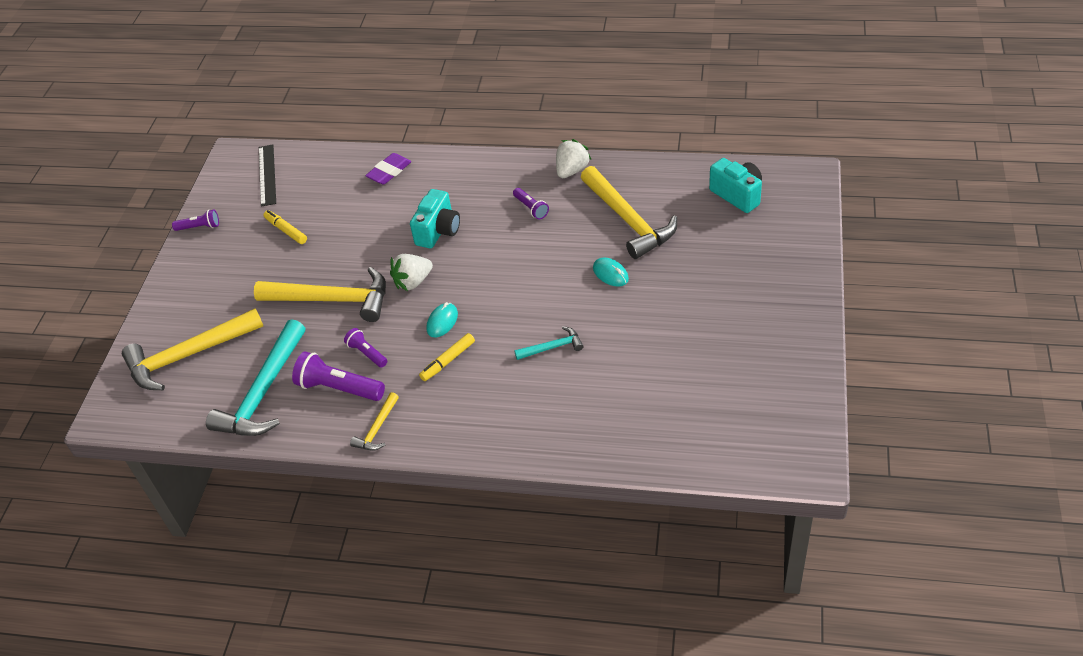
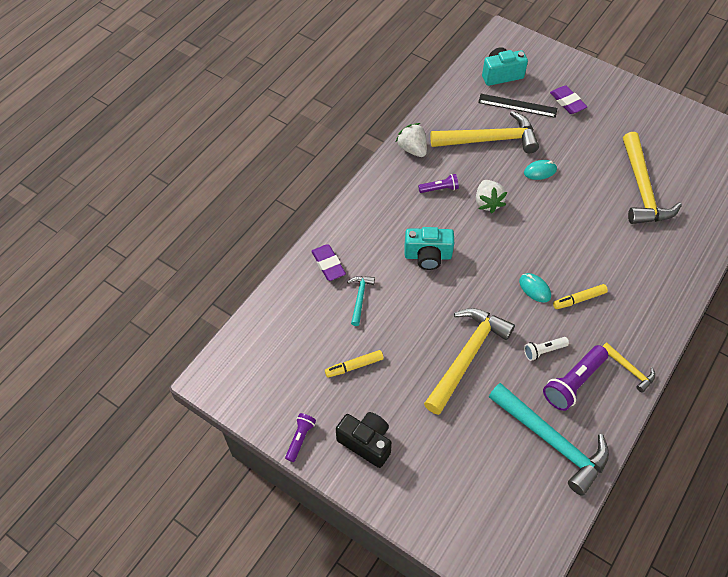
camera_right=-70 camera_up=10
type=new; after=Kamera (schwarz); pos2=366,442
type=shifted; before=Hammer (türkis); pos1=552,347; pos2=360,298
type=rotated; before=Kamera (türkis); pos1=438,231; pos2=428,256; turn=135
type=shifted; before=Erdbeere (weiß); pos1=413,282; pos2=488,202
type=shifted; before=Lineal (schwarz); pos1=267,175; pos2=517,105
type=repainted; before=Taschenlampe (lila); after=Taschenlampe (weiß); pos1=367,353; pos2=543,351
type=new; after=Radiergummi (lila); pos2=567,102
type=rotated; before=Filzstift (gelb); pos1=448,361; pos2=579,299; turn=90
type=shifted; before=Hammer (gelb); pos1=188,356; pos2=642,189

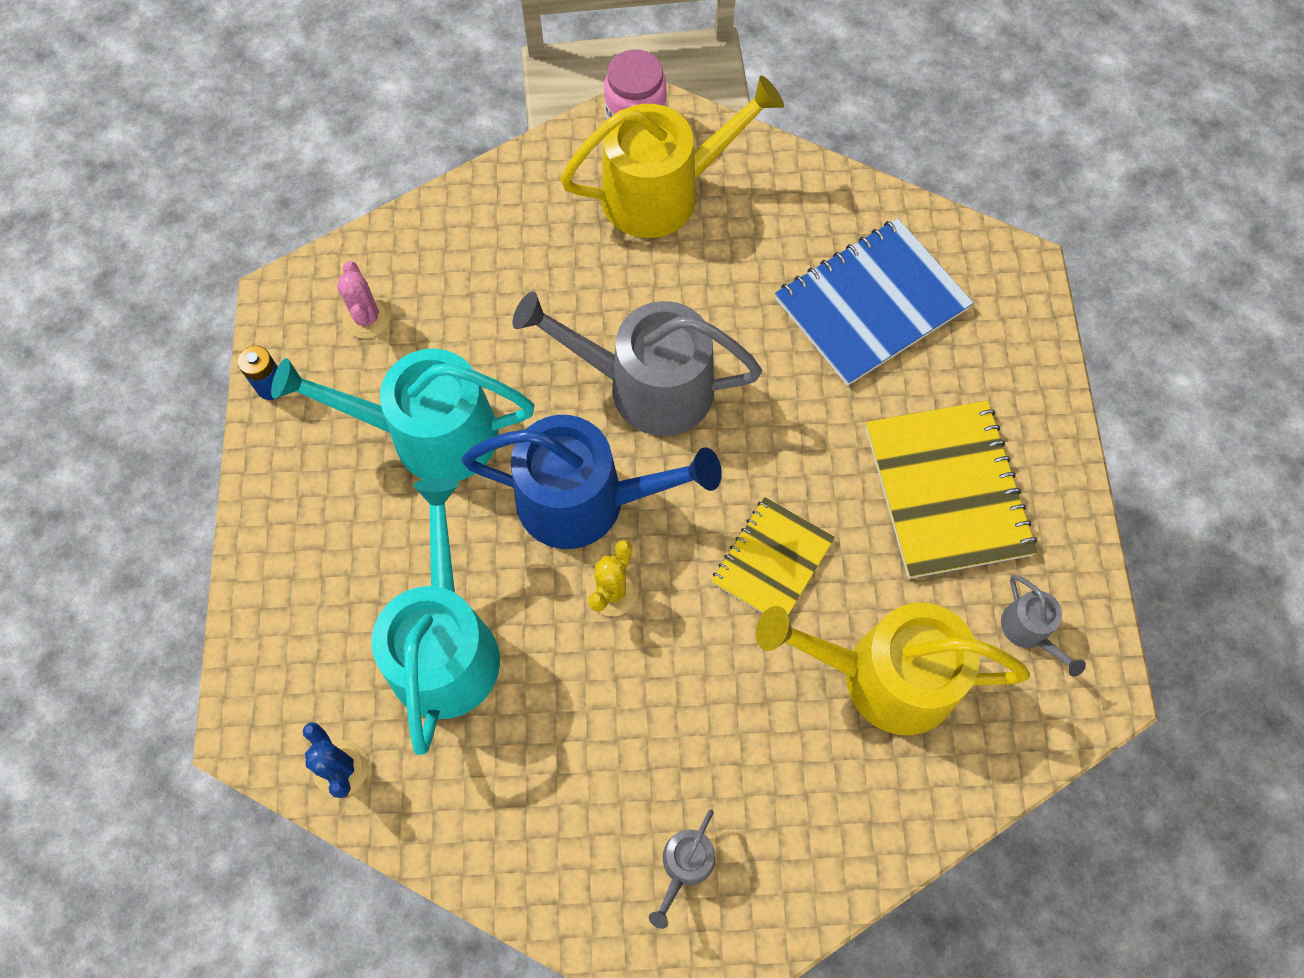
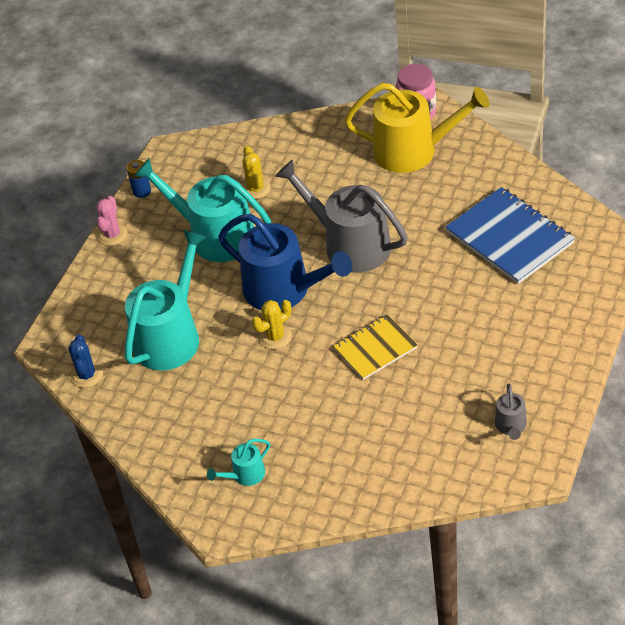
camera_right=30 camera_up=-20
type=shifted; before=Kaktus (rosa); pos1=367,318; pos2=112,235
type=repainted; before=Gießkanne (grau); after=Gießkanne (türkis); pos1=685,865; pos2=245,475
type=new; after=Kaktus (gelb); pos2=255,189
type=rotated; before=Notizbuch (blau); pos1=871,304; pos2=509,238; turn=60
type=gone; before=Gießkanne (gelb); pos1=885,676
type=gone; before=Notizbuch (gelb); pos1=946,490

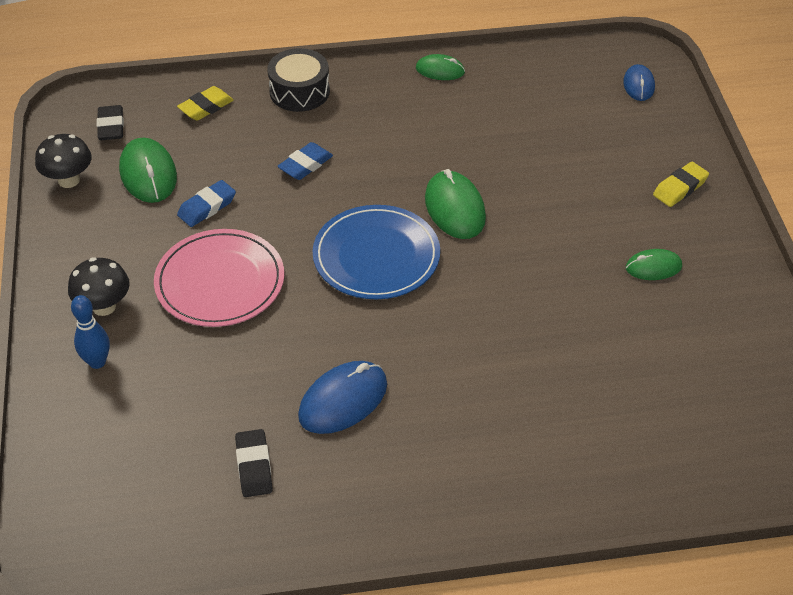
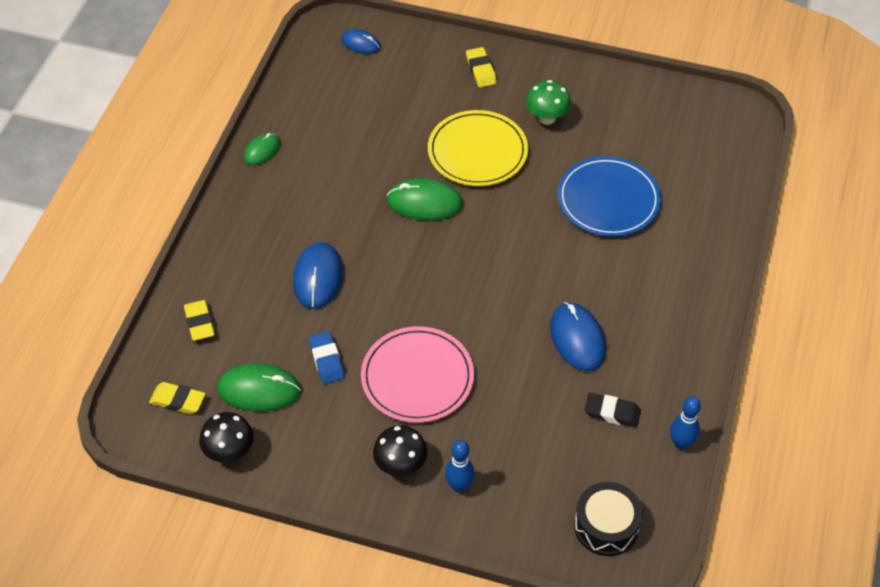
camera_right=-65 camera_up=5
type=repainted; before=Radiergummi (schwarz); after=Radiergummi (gelb); pos1=111,126; pos2=178,401
type=swapped; before=Radiergummi (blau); after=Computermaus (blau); pos1=305,165; pos2=318,277
type=new; after=Teller (gelb); pos2=477,151
type=swapped; before=Computermaus (grün); after=Pilz (grün); pos1=653,267; pos2=547,118
type=shifted; before=Teller (blau); pos1=376,256; pos2=608,200
type=shifted; before=Trommel (schwarz); pos1=299,91; pos2=606,526
type=new; after=Bowlingkegel (blau); pos2=681,443

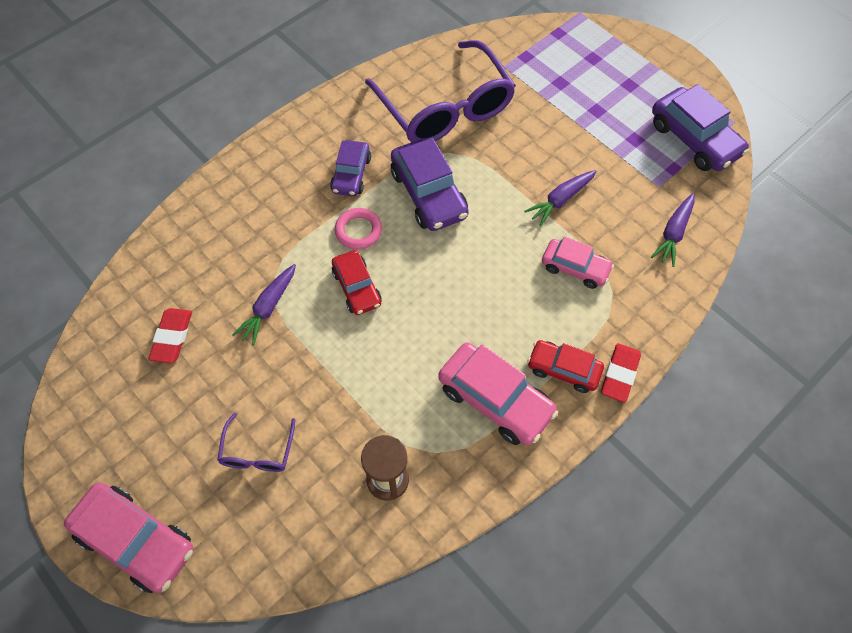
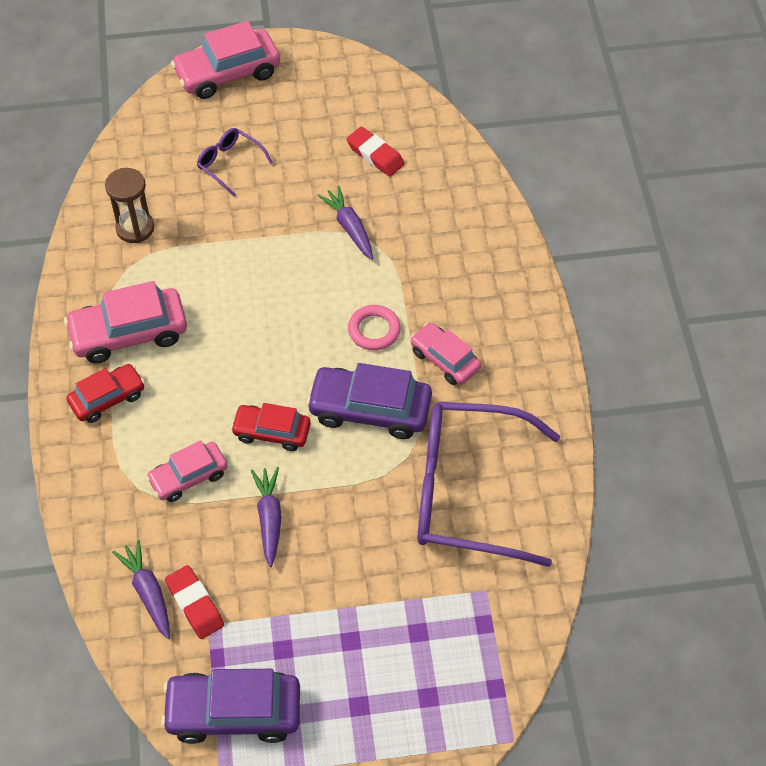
camera_right=125 camera_up=-5
type=shifted; before=Radiergummi (rot); pos1=619,374; pos2=195,604
type=shifted; before=Auto (rot); pos1=357,288; pos2=272,432
type=repainted; before=Auto (lila); after=Auto (rosa); pos1=351,174; pos2=444,360

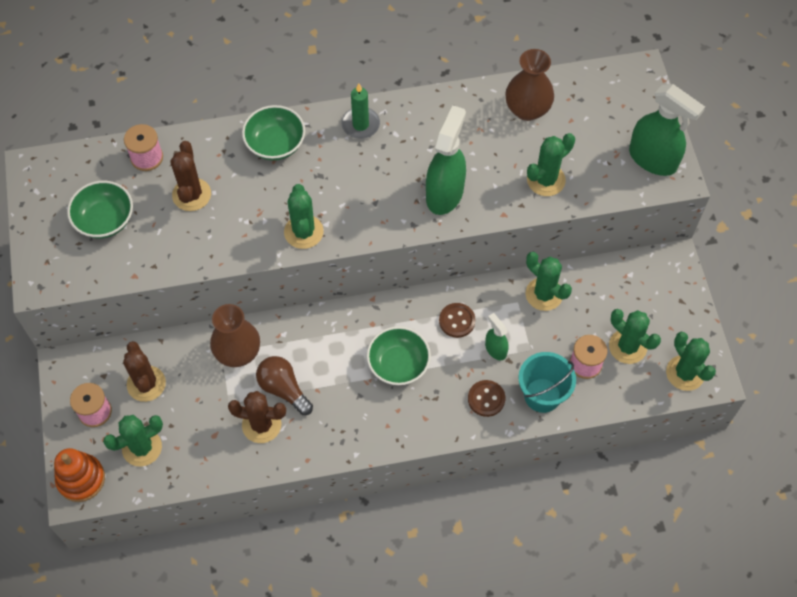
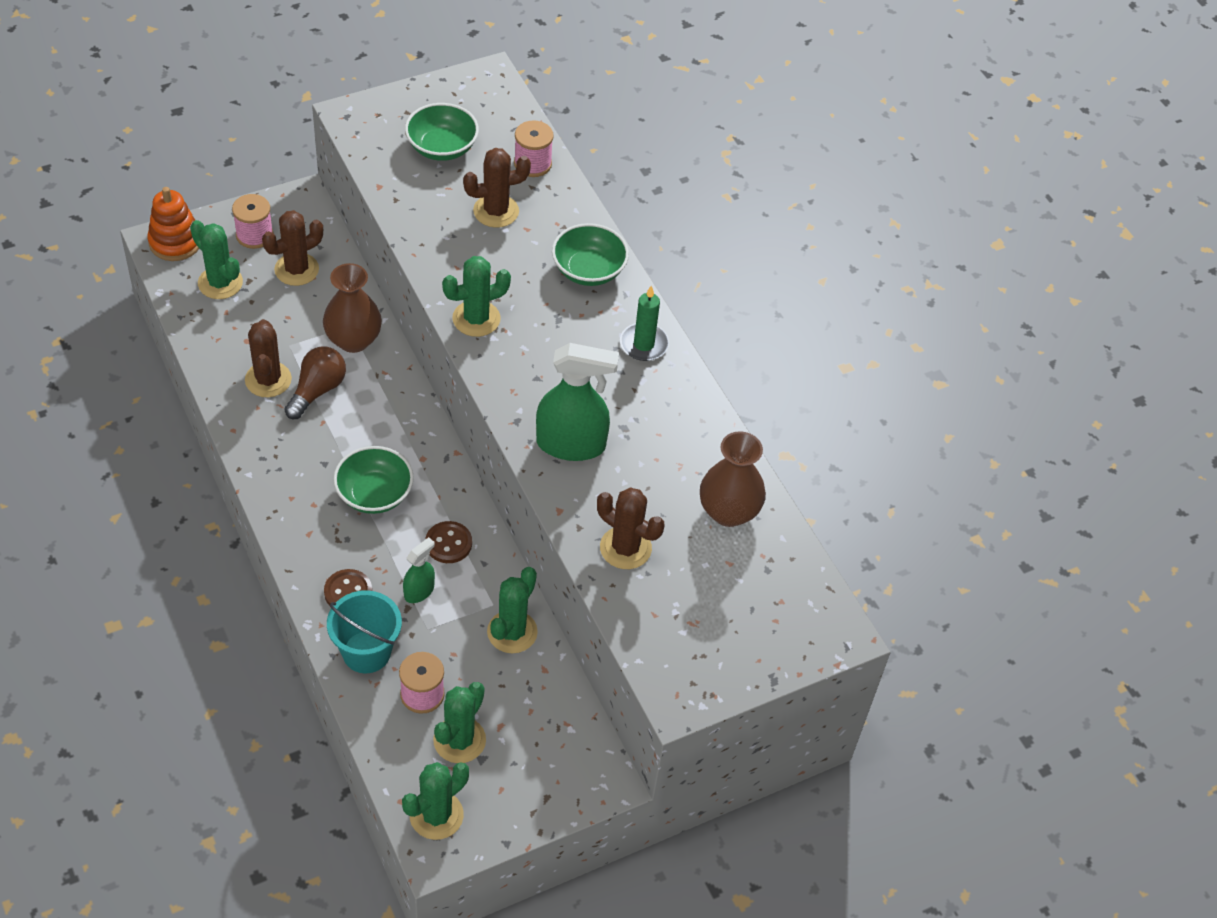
camera_right=70 camera_up=-10
type=repainted; before=Kaktus (grün); after=Kaktus (braun); pos1=546,180; pos2=625,548
type=gone; before=Sprühflasche (grün); pos1=653,159

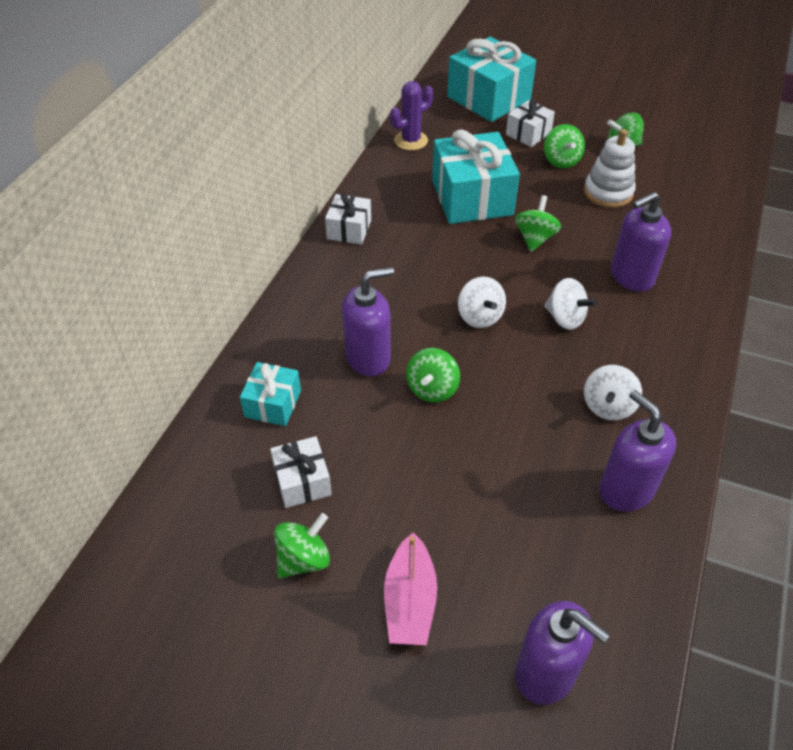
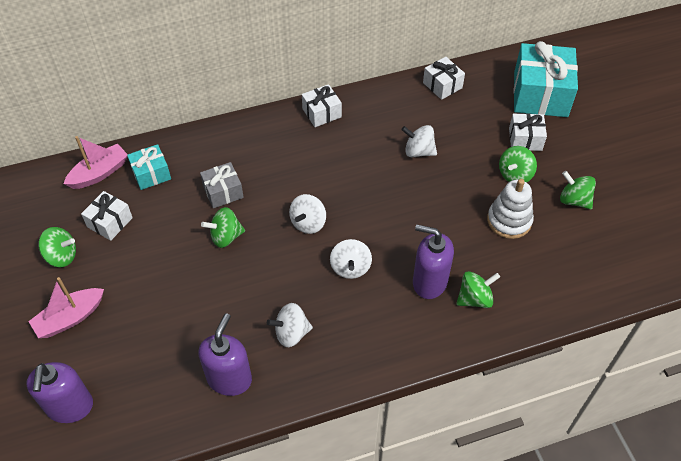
camera_right=50 camera_up=5
type=new; after=Boot (rosa); pos2=99,173
type=swapped; before=Seifenspender (lila); after=Geschenk (grau); pos1=368,357; pos2=223,192
type=swapped; before=Geschenk (türkis); after=Kreisel (weiß); pos1=472,197; pos2=418,151
type=swapped; before=Kaktus (lila); after=Geschenk (weiß); pos1=411,141; pos2=442,85
type=shifted; before=Kreisel (grün); pos1=535,238; pos2=475,298

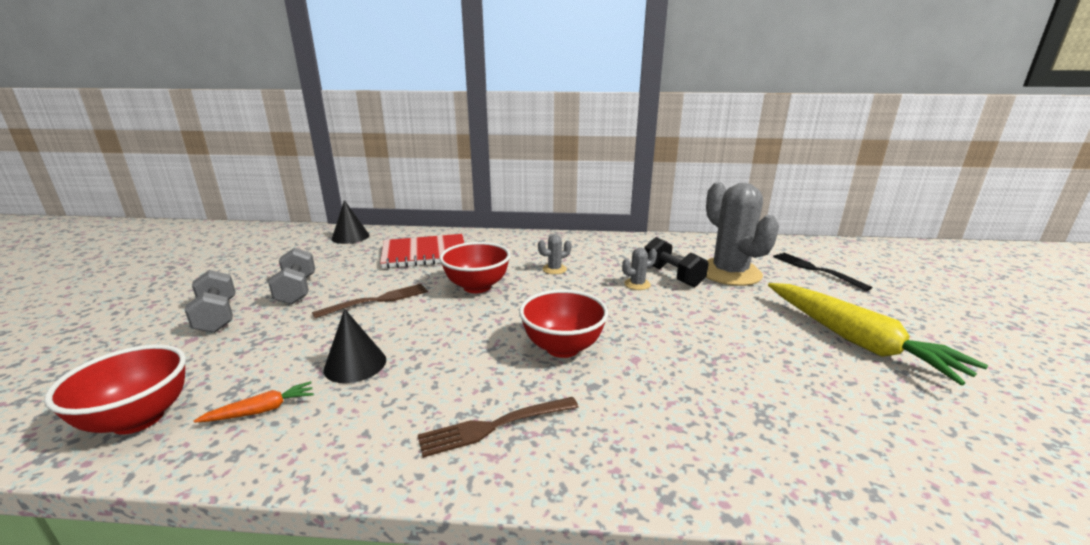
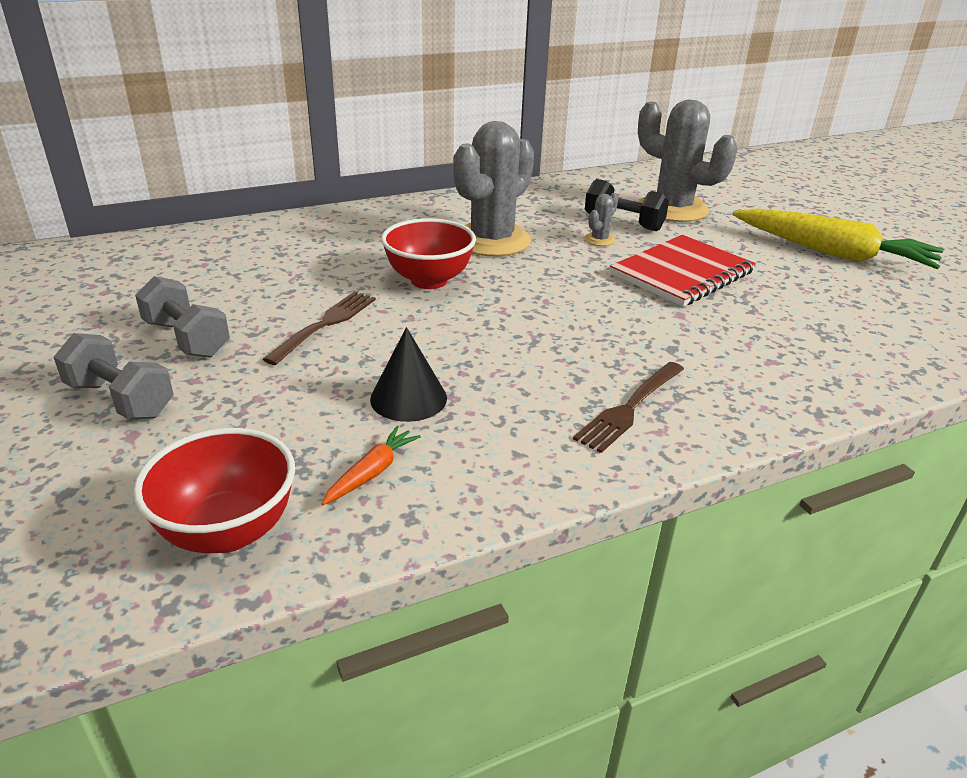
camera_right=-30 camera_up=10
type=scaled; before=Kaktus (grau); pos1=554,269; pos2=492,241; scale=2.44
type=shifted; before=Notizbuch (rot); pos1=424,253; pos2=681,273
type=gone; before=Kegel (schwarz); pos1=350,237
type=gone; before=Schüssel (rot); pos1=562,348
type=gone; before=Gabel (schwarz); pos1=815,270

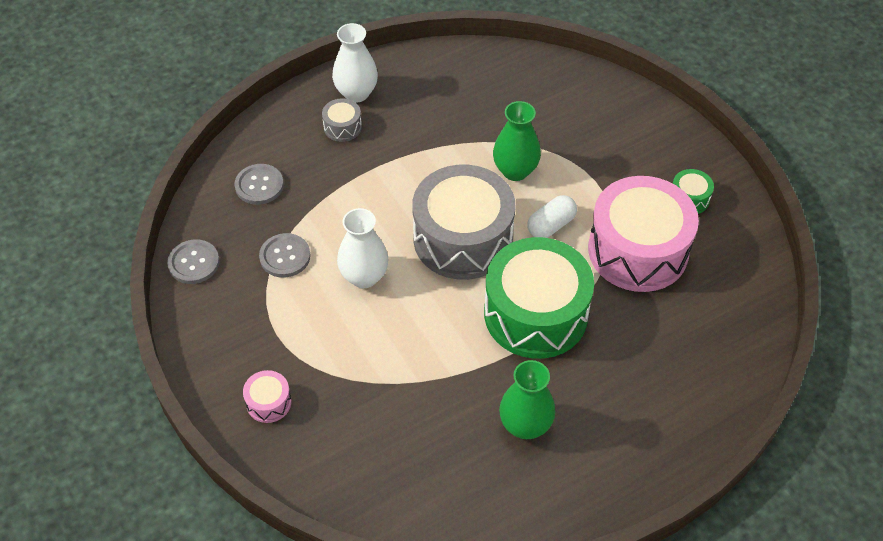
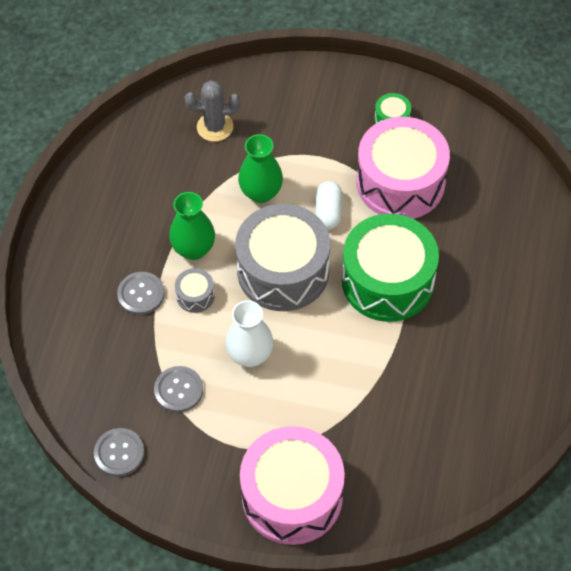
camera_right=-45 camera_up=5
type=shifted; before=Knopf (grau); pos1=259,185; pos2=141,294
type=shifted; before=Vase (grün); pos1=525,425; pos2=194,249
type=shifted; before=Trommel (grau); pos1=342,127; pos2=195,295
type=new; after=Kaktus (grau); pos2=215,127
type=scaled; before=Trommel (rosa); pos1=269,402; pos2=292,496; scale=2.42
type=gone; before=Vase (weiß); pos1=356,93

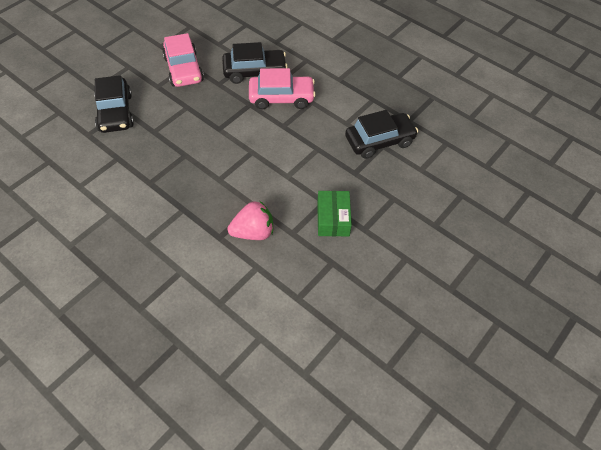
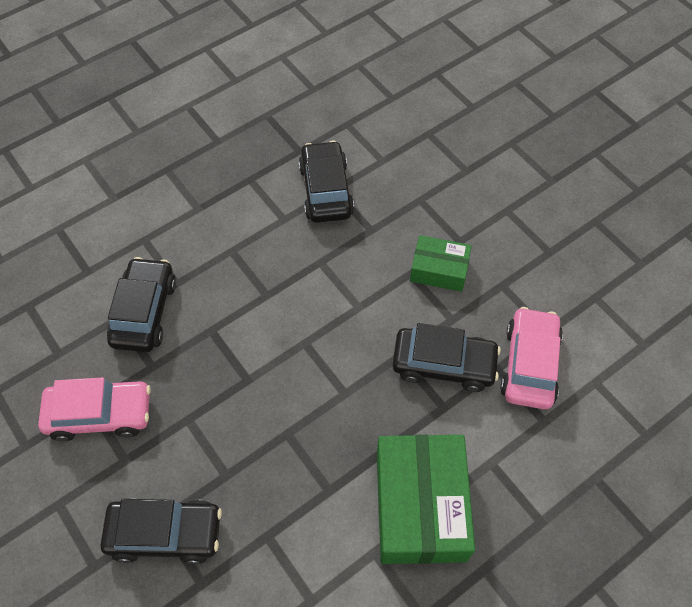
camera_right=-75 camera_up=5
type=new; after=Schachtel (grün); pos2=420,506
type=swapped; before=Erdbeere (rosa); after=Auto (schwarz); pos1=253,232; pos2=443,364
type=shifted; before=Auto (rosa); pos1=281,98; pos2=529,364

